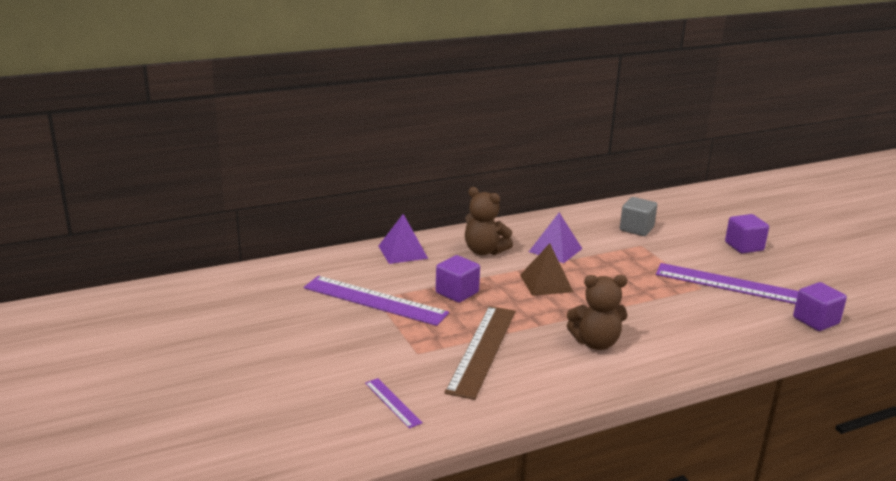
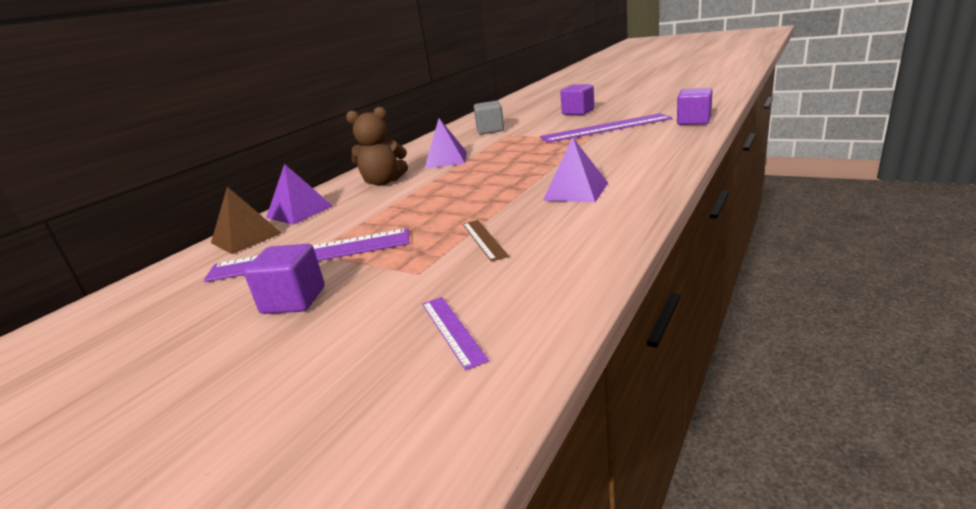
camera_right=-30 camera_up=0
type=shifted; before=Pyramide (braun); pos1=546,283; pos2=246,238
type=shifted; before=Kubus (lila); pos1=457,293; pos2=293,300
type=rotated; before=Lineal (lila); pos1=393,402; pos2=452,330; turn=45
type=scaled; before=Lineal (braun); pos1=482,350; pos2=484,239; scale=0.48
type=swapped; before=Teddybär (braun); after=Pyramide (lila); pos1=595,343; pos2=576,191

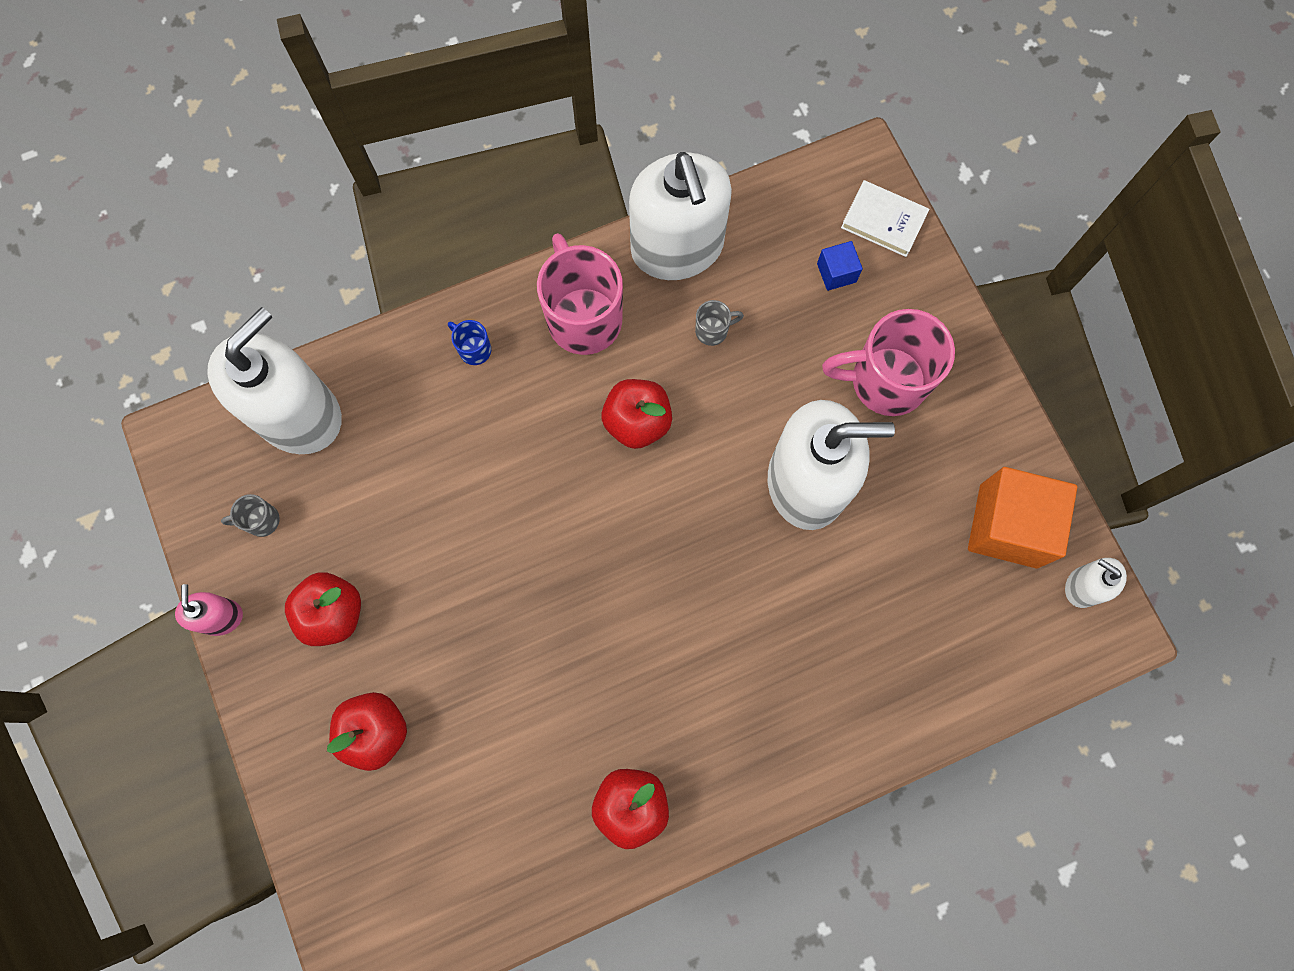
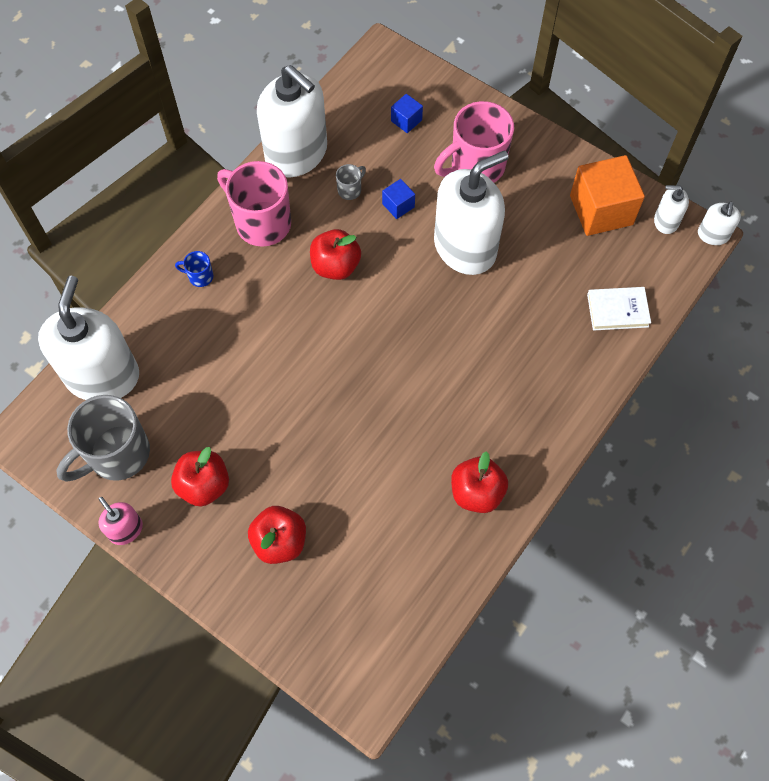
camera_right=-30 camera_up=-10
type=scaled; before=Tasse (grau); pos1=261,520; pos2=117,454; scale=2.32
type=new; after=Kubus (blau); pos2=398,205
type=shifted; before=Buch (weiß); pos1=883,221; pos2=617,310
type=new; after=Seifenspender (weiß); pos2=713,235

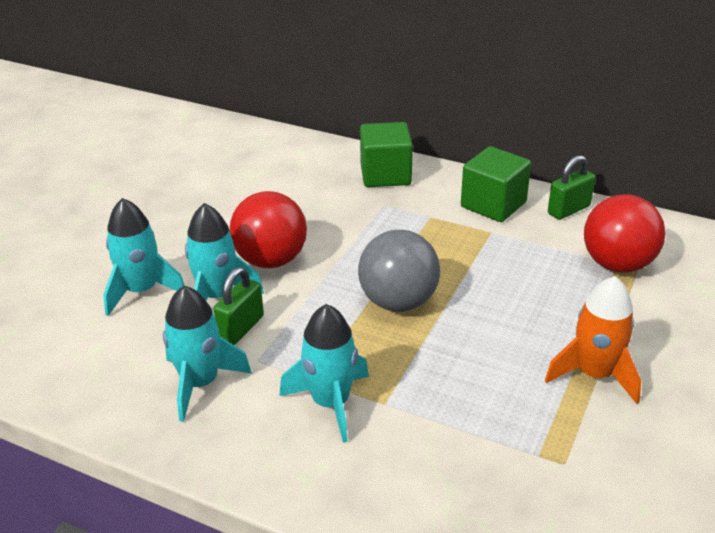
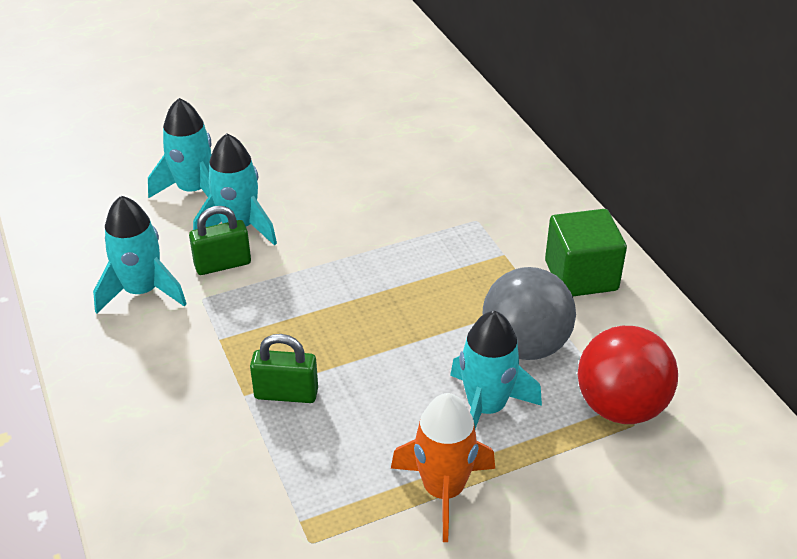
camera_right=40 camera_up=5
type=shifted; before=Vorhängeschloss (grün); pos1=568,210; pos2=286,393
type=shifted; before=Rakete (türkis); pos1=330,403; pos2=486,408
type=shifted; before=Ball (grau); pos1=398,302; pos2=525,345
type=gone; before=Ball (rot); pos1=271,260
type=gone; before=Kubus (grün); pos1=385,175

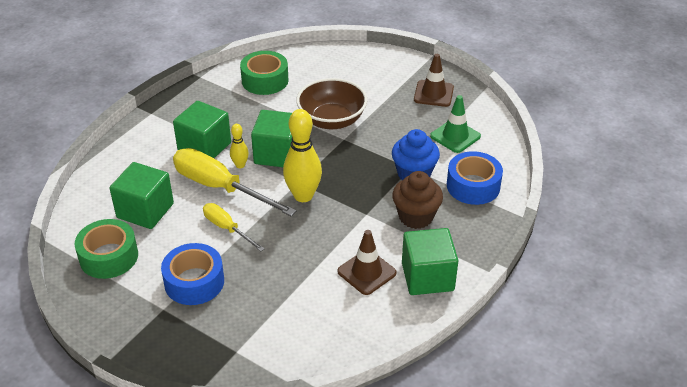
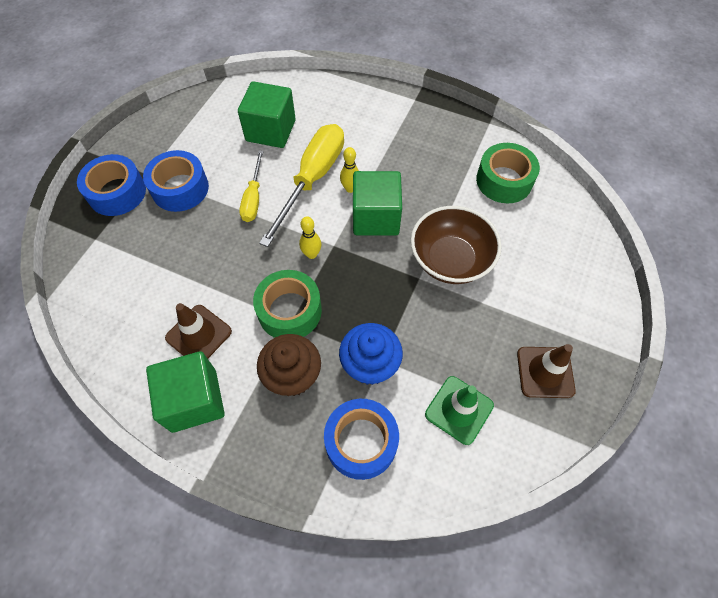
camera_right=80 camera_up=20
type=new; after=Klebeband (blau); pos2=117,192
type=rotated; before=Schraubenzieher (gelb); pos1=227,228; pos2=253,198; turn=150
type=shifted; before=Klebeband (grün); pos1=109,257; pos2=289,311
type=scaled; before=Bowlingkegel (gelb); pos1=303,196; pos2=311,254; scale=0.51
type=gone; before=Kubus (grün); pos1=204,147

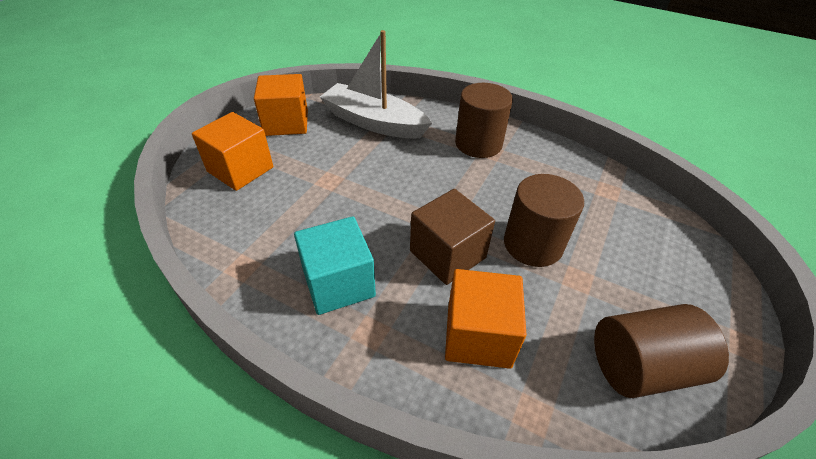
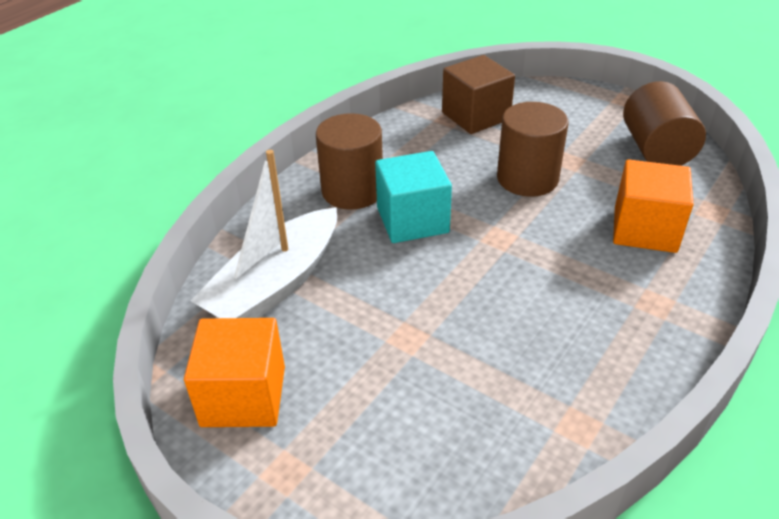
camera_right=-80 camera_up=-5
type=shifted; before=Kubus (türkis); pos1=338,283; pos2=412,220
type=shifted; before=Kubus (braun); pos1=447,254; pos2=475,116
type=gone; before=Kubus (orange); pos1=240,169

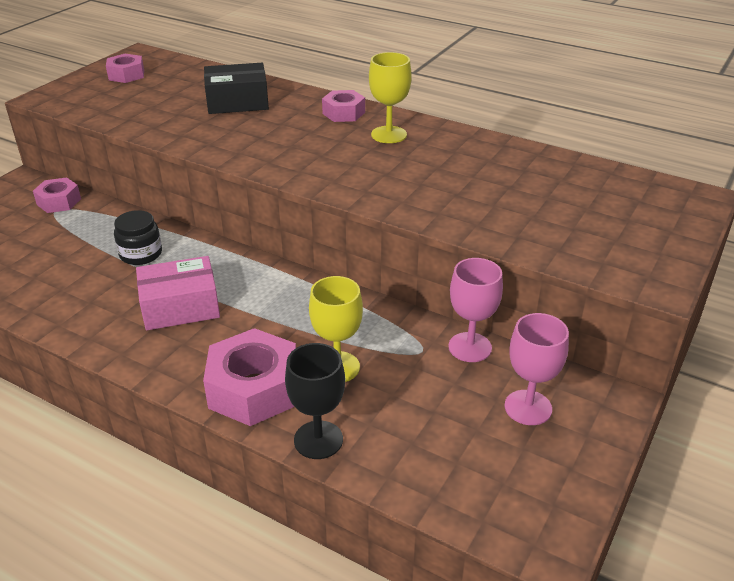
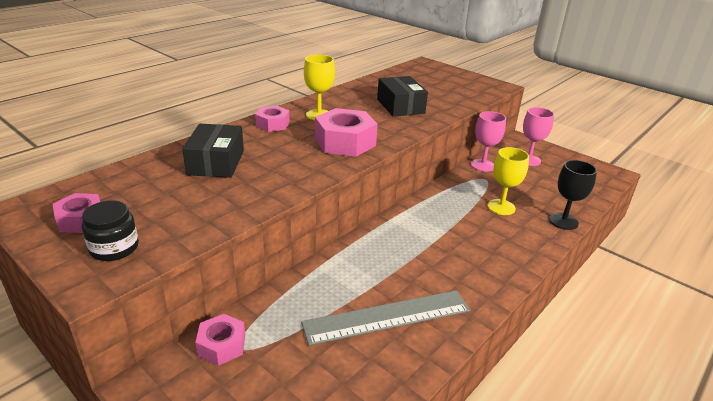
camera_right=-80 camera_up=-5
type=shifted; before=Einmachglas (schwarz); pos1=141,254; pos2=114,248
type=new; after=Lineal (grau); pos2=387,316
type=shifted; before=Sechskantmutter (rosa); pos1=254,389; pos2=345,142
type=new; after=Schachtel (schwarz); pos2=400,106
type=gone; before=Schachtel (rosa); pos1=180,307

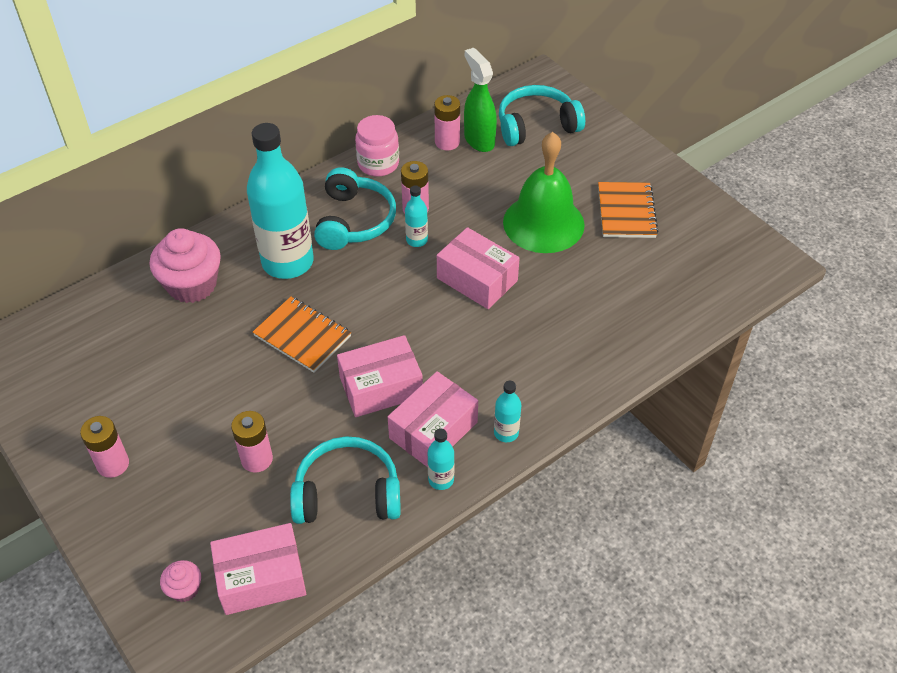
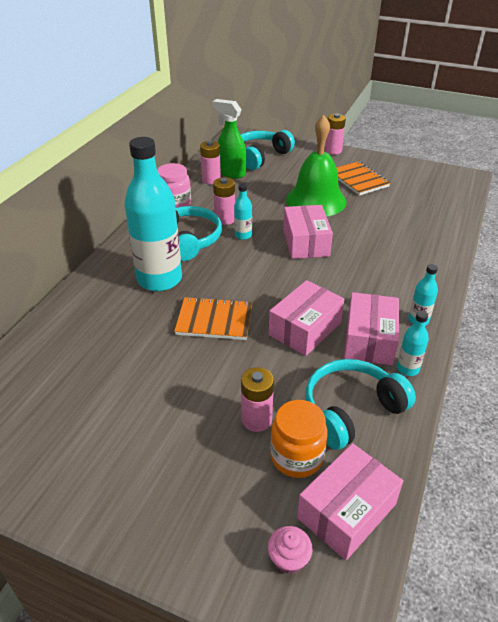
camera_right=-30 camera_up=-10
type=new; after=Einmachglas (orange); pos2=297,457
type=rotated; before=Schachtel (rosa); pos1=477,279; pos2=305,242; turn=75
type=shifted; before=Batterie (rosa); pos1=113,464; pos2=333,150
type=gone; before=Muffin (rosa); pos1=192,285

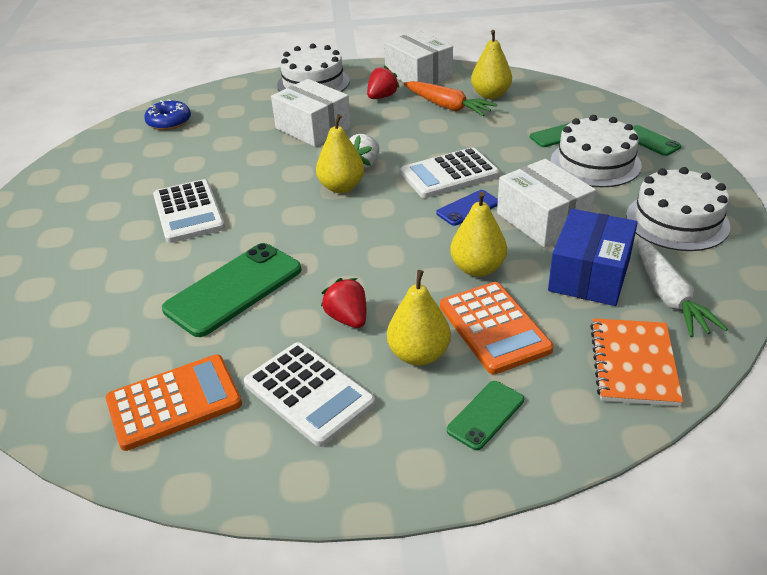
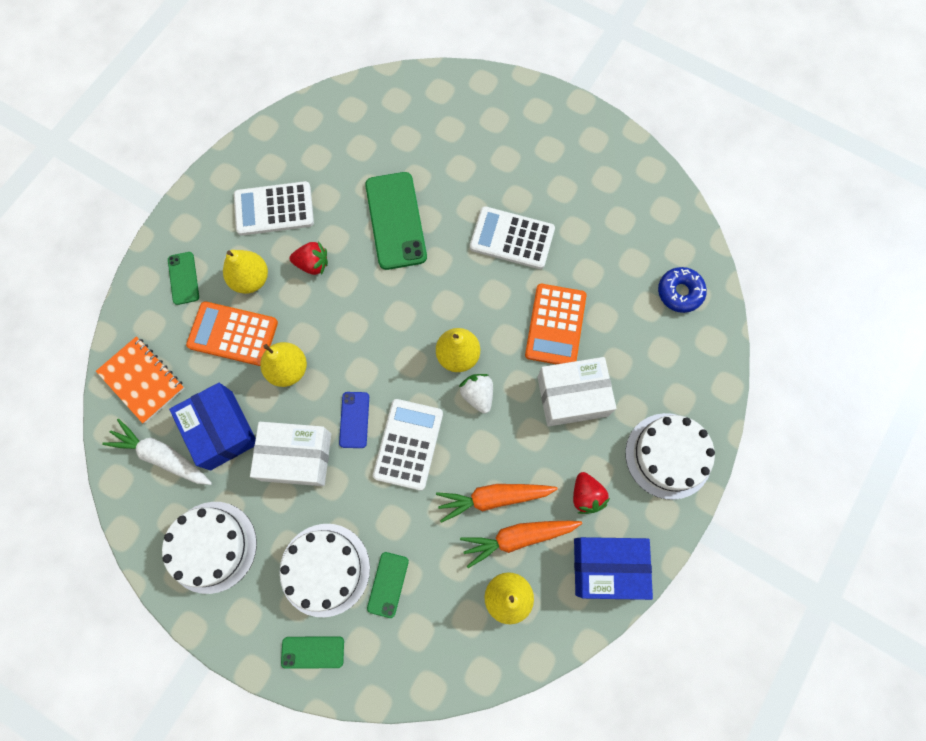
camera_right=125 camera_up=35
type=new; after=Karotte (orange); pos2=493,498
type=shifted; before=Taschenrechner (orange); pos1=174,402; pos2=555,325
type=repainted; before=Schachtel (weiß); after=Schachtel (blau); pos1=418,75; pos2=607,567

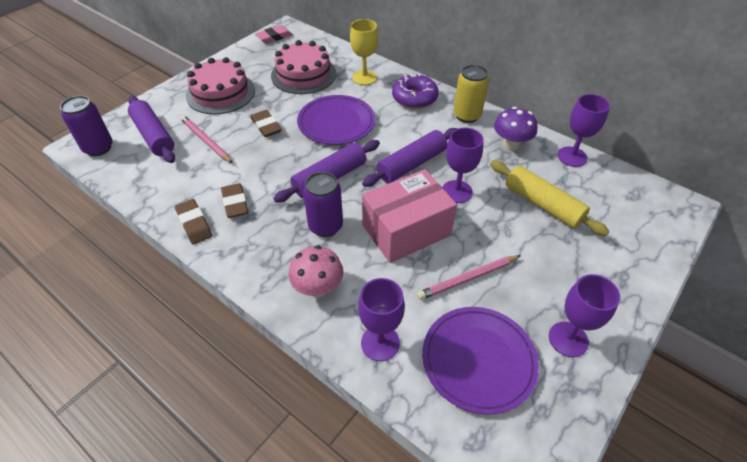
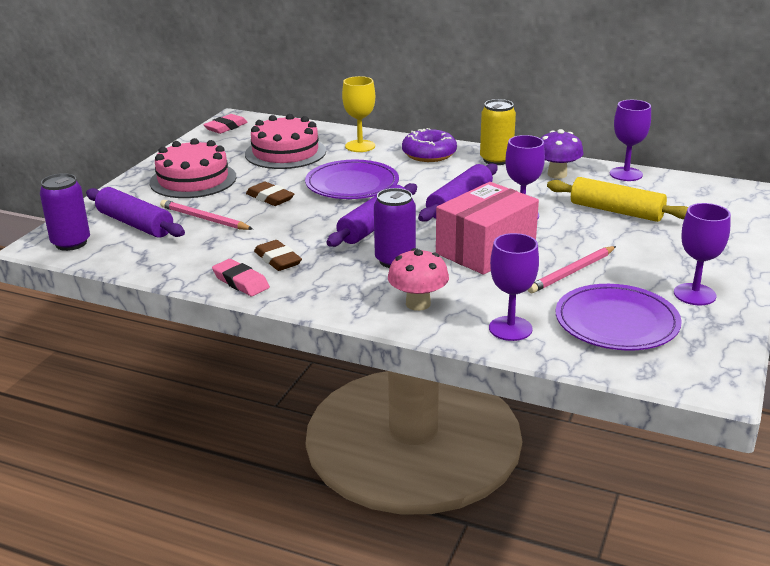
camera_right=-15 camera_up=-20
type=repainted; before=Radiergummi (braun); after=Radiergummi (rosa); pos1=194,224; pos2=241,282

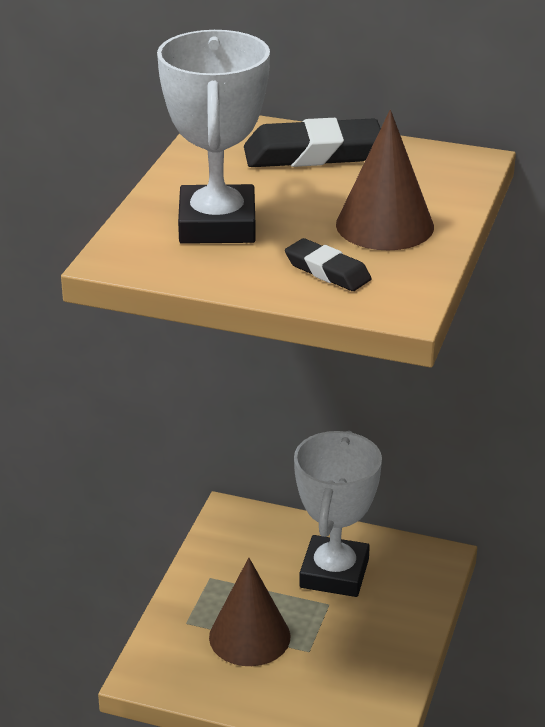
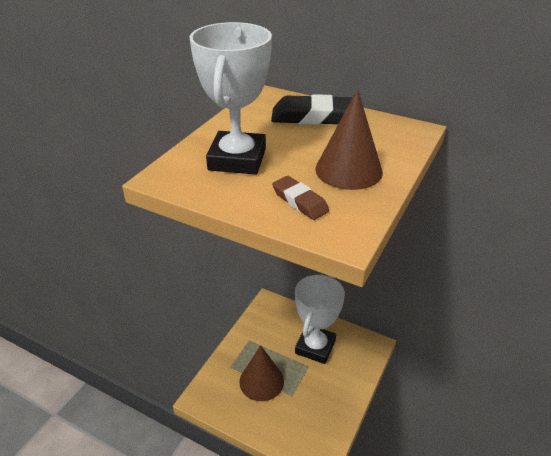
camera_right=10 camera_up=5
type=repainted; before=Radiergummi (schwarz); after=Radiergummi (braun); pos1=327,271; pos2=300,201

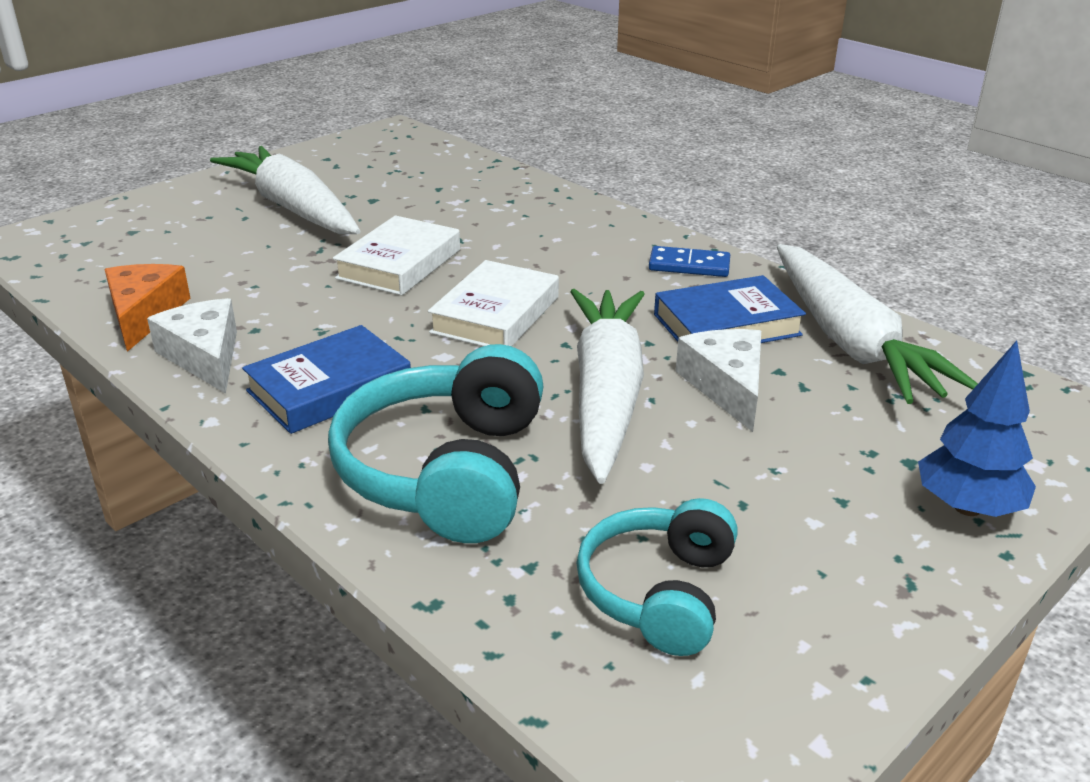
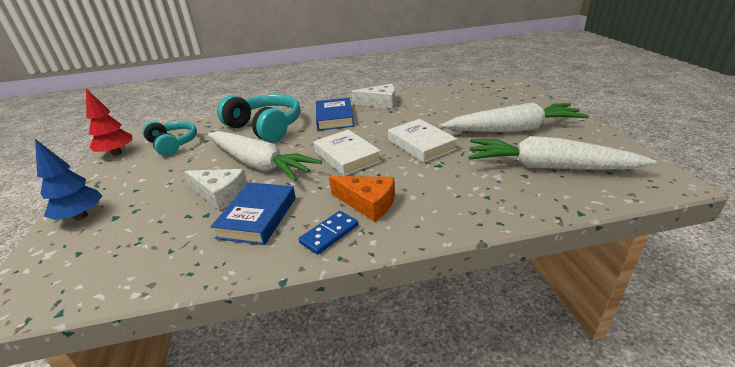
camera_right=125 camera_up=0
type=new; after=Baum (rot); pos2=117,153
type=shifted; before=Käse (orange); pos1=144,314; pos2=368,203
type=shifted; before=Karotte (weiß); pos1=850,342; pos2=548,167

